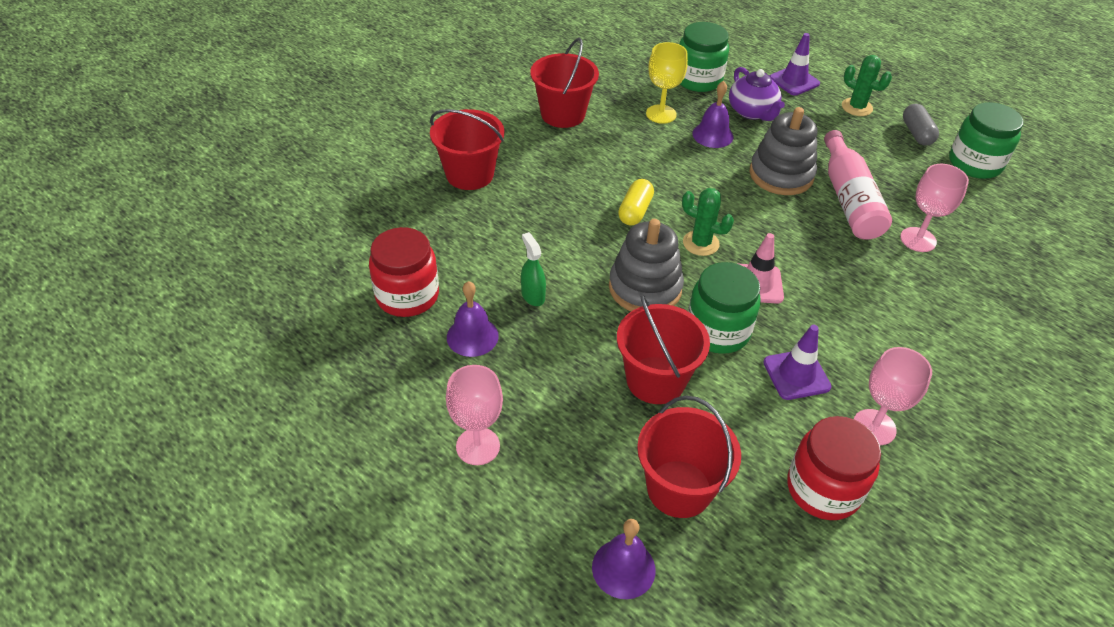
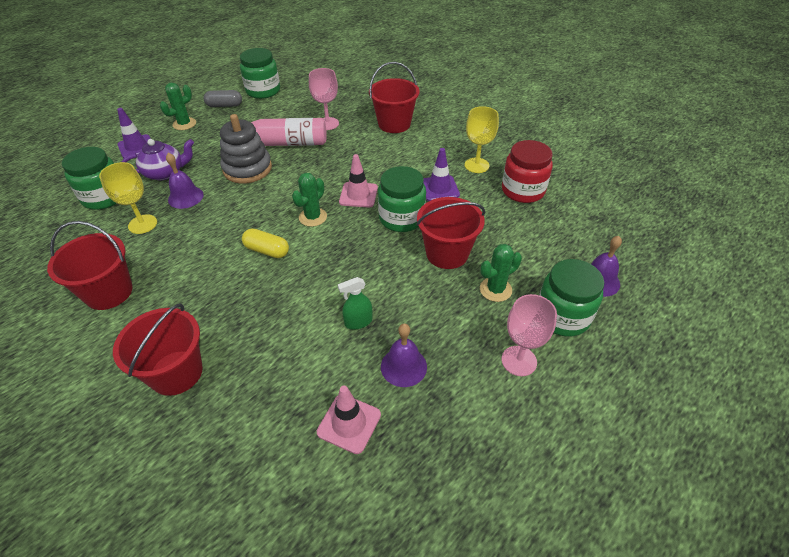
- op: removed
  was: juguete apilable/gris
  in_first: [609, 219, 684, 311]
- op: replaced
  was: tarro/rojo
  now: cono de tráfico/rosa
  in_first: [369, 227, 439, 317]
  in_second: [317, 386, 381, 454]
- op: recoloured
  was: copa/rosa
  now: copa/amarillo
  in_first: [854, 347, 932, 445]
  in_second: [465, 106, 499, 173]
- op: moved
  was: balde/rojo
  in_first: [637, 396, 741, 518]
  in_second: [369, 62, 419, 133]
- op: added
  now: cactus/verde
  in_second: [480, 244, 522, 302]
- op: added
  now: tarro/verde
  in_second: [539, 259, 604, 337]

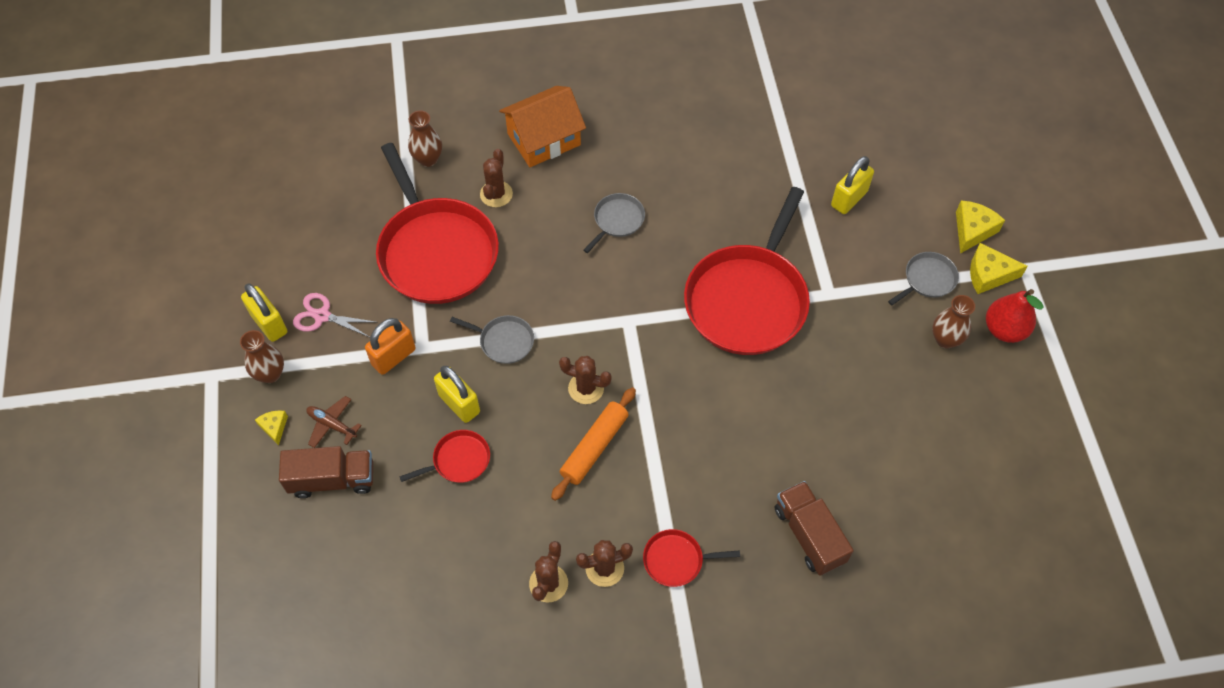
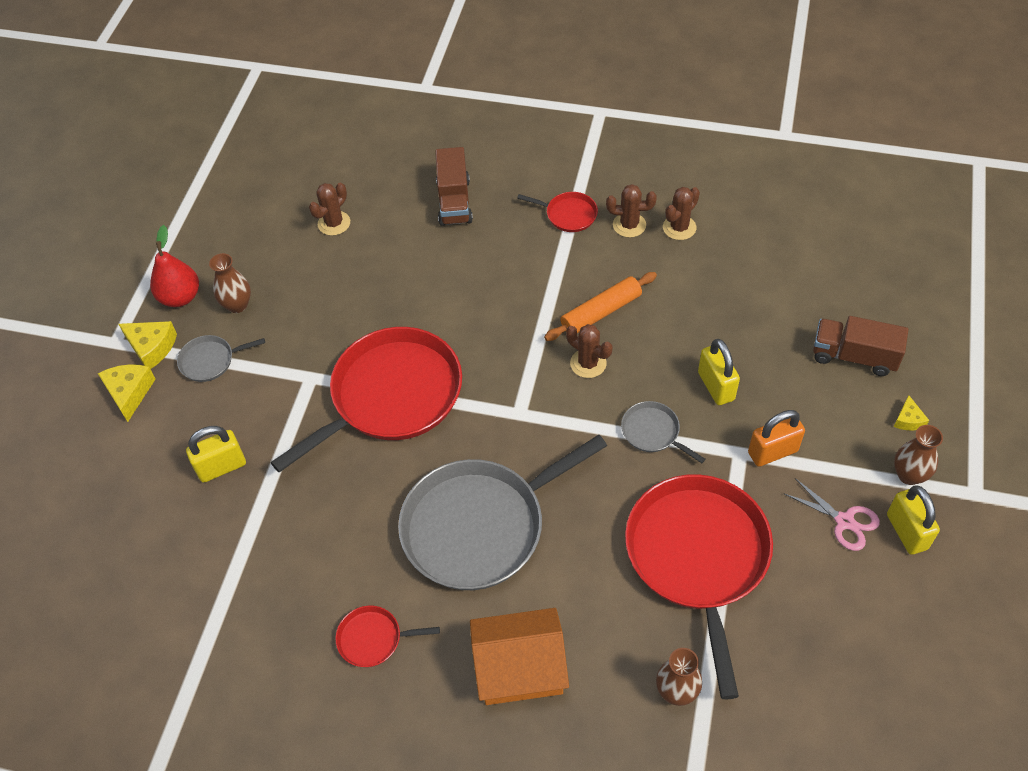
- op: moved
  was: cactus/marrón
  in_first: [480, 149, 513, 207]
  in_second: [309, 183, 350, 236]
- op: resized
  was: sartén/gris
  in_first: [583, 193, 645, 253]
  in_second: [398, 435, 607, 590]
  ratio: 2.33
- op: turned
  was: queso/amarillo
  in_first: [956, 200, 1005, 254]
  in_second: [98, 364, 155, 422]
  clockwise: 120
- op: removed
  was: avión/marrón
  in_first: [306, 396, 362, 448]
- op: moved
  was: sartén/rojo
  in_first: [400, 430, 490, 483]
  in_second: [335, 606, 440, 667]

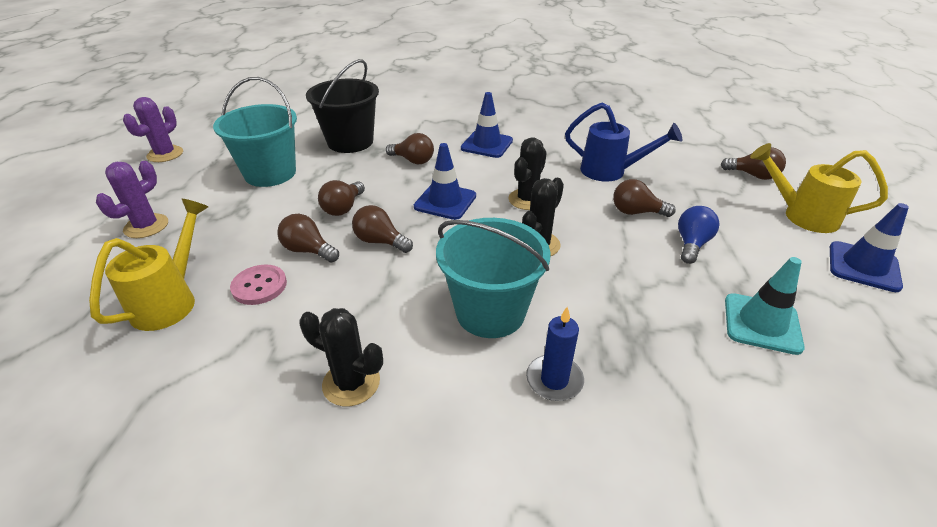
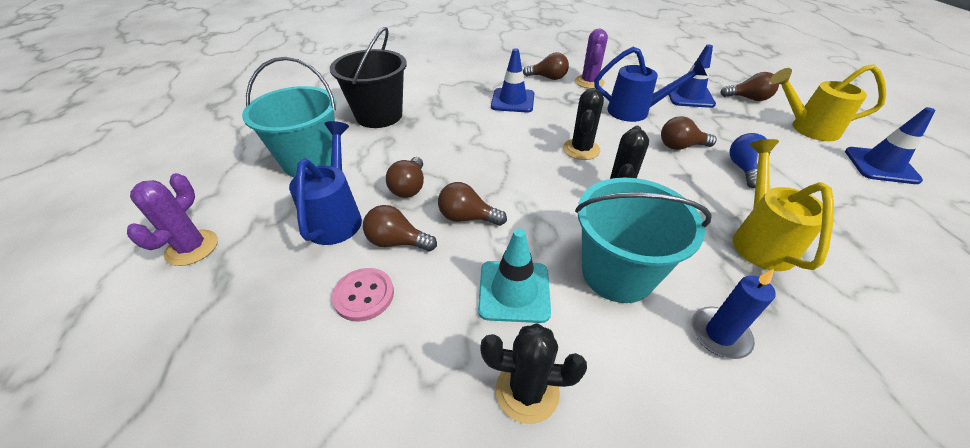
- op: moved
  was: cactus/morado
  in_first: [123, 97, 183, 162]
  in_second: [575, 29, 608, 89]
- op: moved
  was: bombilla/marrón
  in_first: [386, 133, 434, 164]
  in_second: [523, 52, 569, 80]
- op: moved
  was: cono de tráfico/azul
  in_first: [414, 143, 476, 220]
  in_second: [669, 44, 716, 108]
- op: moved
  was: regadera/amarillo
  in_first: [89, 199, 208, 331]
  in_second: [733, 139, 834, 271]
- op: moved
  was: cono de tráfico/turquesa
  in_first: [725, 257, 805, 355]
  in_second: [478, 228, 551, 323]
- op: added
  now: regadera/azul
  in_second: [289, 121, 362, 245]

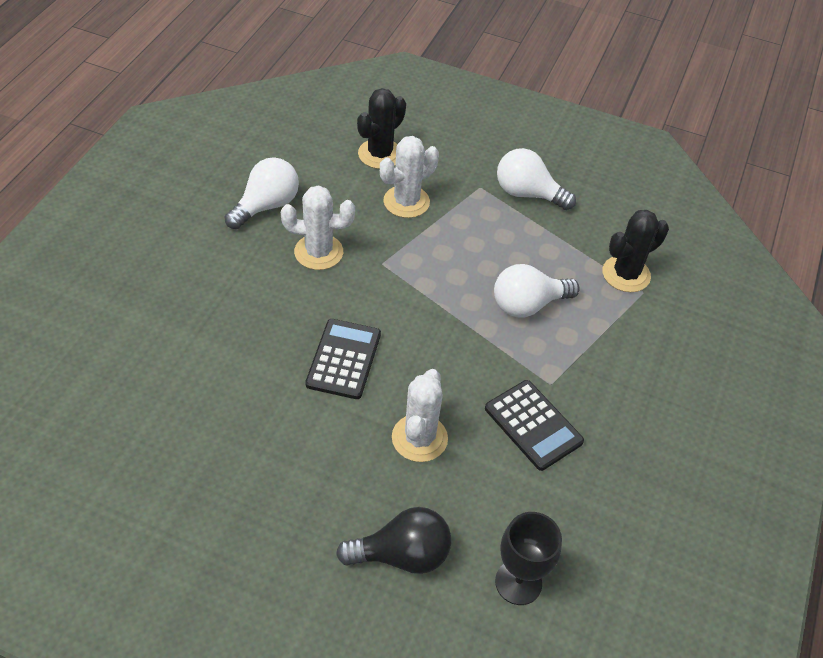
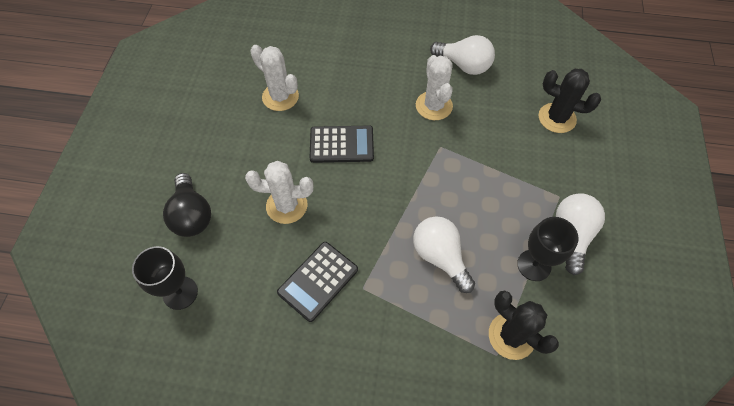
- op: moved
  was: cactus/blanco
  in_first: [380, 136, 439, 218]
  in_second: [250, 45, 299, 111]
- op: added
  now: copa/negro
  in_second: [517, 217, 579, 281]

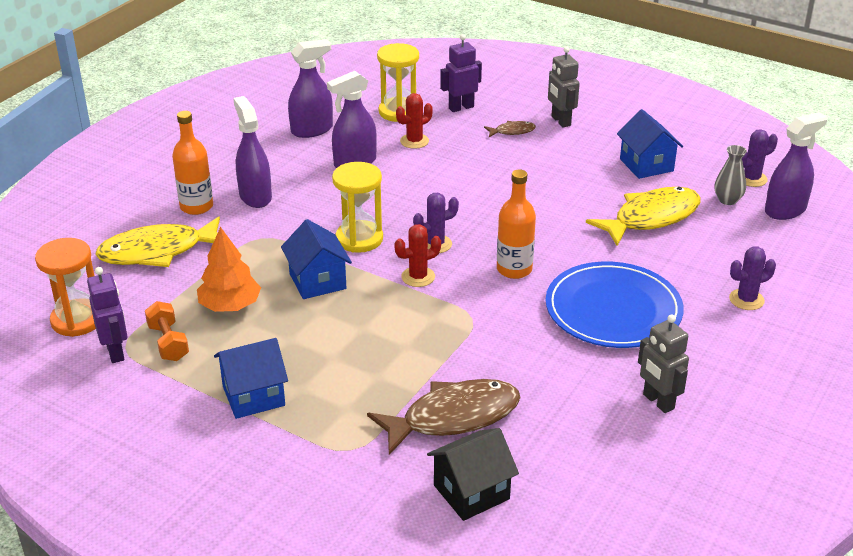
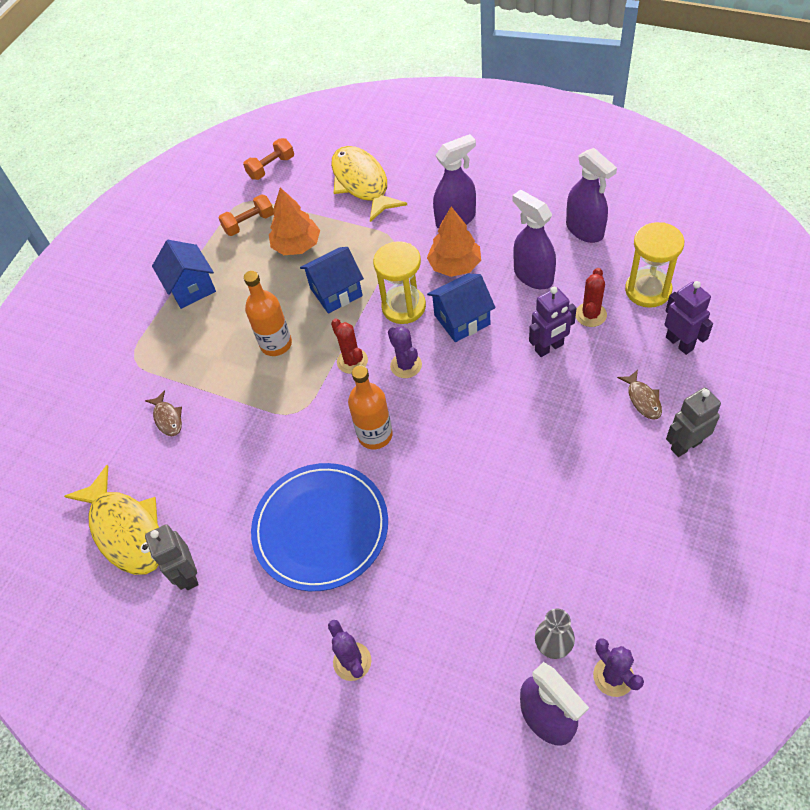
- op: turned
  was: cactus/rojo
  in_first: [396, 93, 433, 149]
  in_second: [576, 268, 607, 327]
  clockwise: 60
- op: moved
  was: casa/azul
  in_first: [617, 109, 683, 179]
  in_second: [427, 274, 496, 342]
- op: moved
  was: botella/naranja
  in_first: [172, 111, 213, 215]
  in_second: [244, 271, 292, 356]
- op: moved
  was: pez/amarillo
  in_first: [586, 187, 700, 246]
  in_second: [64, 465, 159, 575]
- op: replaced
  was: reloj de arena/naranja
  now: mancuerna/naranja
  in_first: [35, 238, 96, 337]
  in_second: [243, 138, 294, 180]
- op: moved
  was: robot/morado
  in_first: [87, 267, 127, 363]
  in_second: [529, 287, 577, 357]
- op: turned
  was: robot/gris
  in_first: [638, 314, 689, 413]
  in_second: [145, 524, 199, 590]
  clockwise: -75
- op: resized
  was: pez/marrón
  in_first: [367, 379, 521, 455]
  in_second: [145, 390, 182, 436]
  ratio: 0.45
- op: removed
  was: casa/negro
  in_first: [427, 428, 519, 521]
- op: added
  now: árbol/naranja
  in_second: [427, 207, 481, 277]

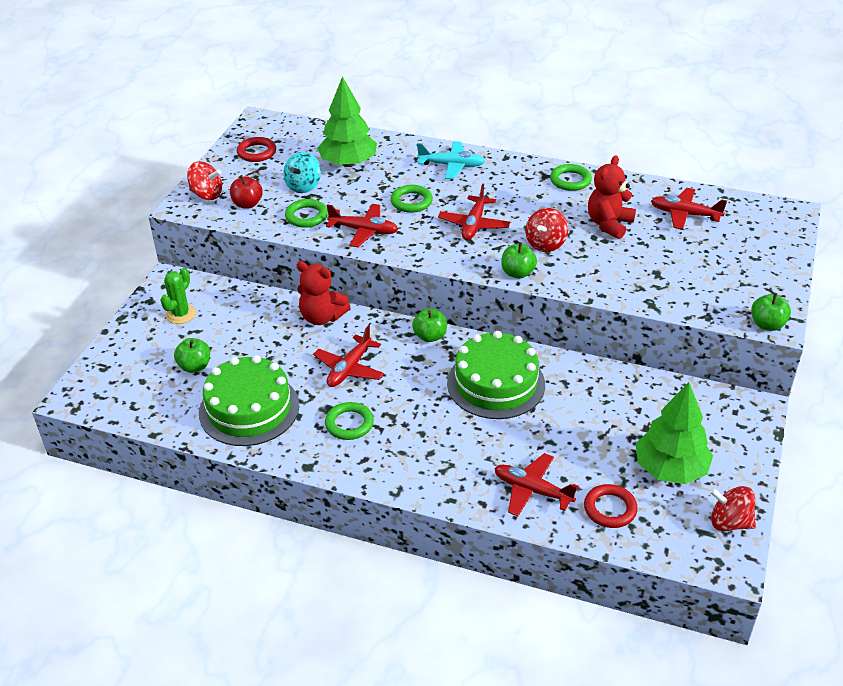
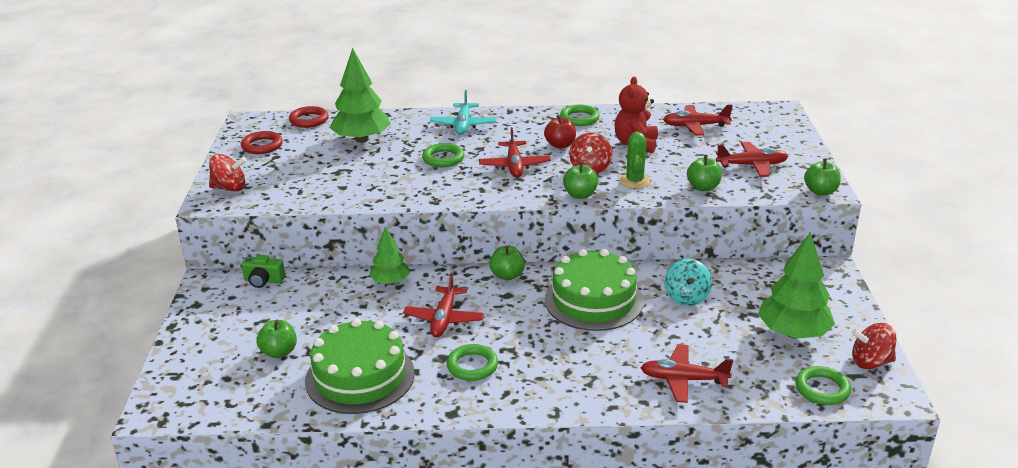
- op: turned
  was: avión/turquesa
  in_first: [417, 141, 485, 179]
  in_second: [430, 90, 496, 135]
  clockwise: 105
- op: moved
  was: peonza/turquesa
  in_first: [283, 152, 321, 193]
  in_second: [665, 259, 712, 306]
- op: moved
  was: manzana/rojo
  in_first: [230, 175, 263, 208]
  in_second: [544, 115, 576, 149]
- op: moved
  was: anillo/verde
  in_first: [285, 199, 328, 228]
  in_second: [795, 366, 851, 405]
- op: moved
  was: avión/rojo
  in_first: [326, 204, 398, 247]
  in_second: [716, 142, 788, 177]
- op: replaced
  was: osito/rojo
  now: árbol/verde
  in_first: [297, 261, 351, 325]
  in_second: [369, 227, 410, 284]
- op: moved
  was: cactus/verde
  in_first: [160, 268, 196, 324]
  in_second: [620, 132, 650, 189]
- op: moved
  was: anillo/rojo
  in_first: [584, 484, 638, 528]
  in_second: [289, 106, 329, 128]
- op: added
  now: manzana/verde
  in_second: [687, 155, 722, 191]
- op: added
  now: cámara/verde
  in_second: [241, 255, 285, 288]

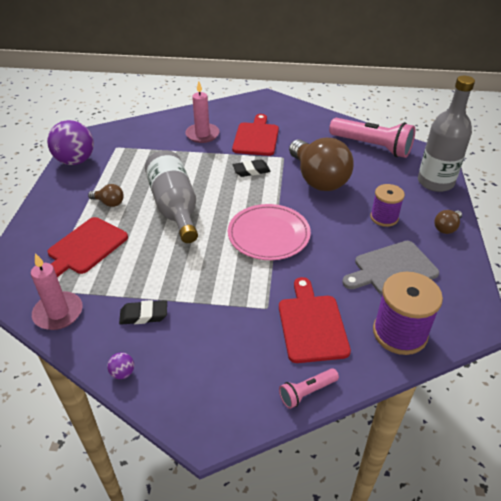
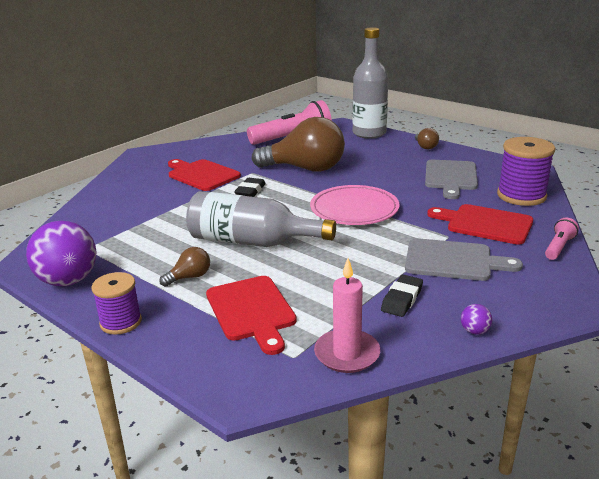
- op: removed
  was: vela/rosa
  in_first: [185, 81, 220, 143]
- op: moved
  was: carrete/morado
  in_first: [370, 184, 405, 227]
  in_second: [91, 272, 142, 335]
- op: turned
  was: lámpara de mano/rosa
  in_first: [279, 368, 339, 409]
  in_second: [545, 218, 579, 260]
  clockwise: -150
- op: added
  now: tabla de cortar/gris
  in_second: [405, 238, 523, 281]

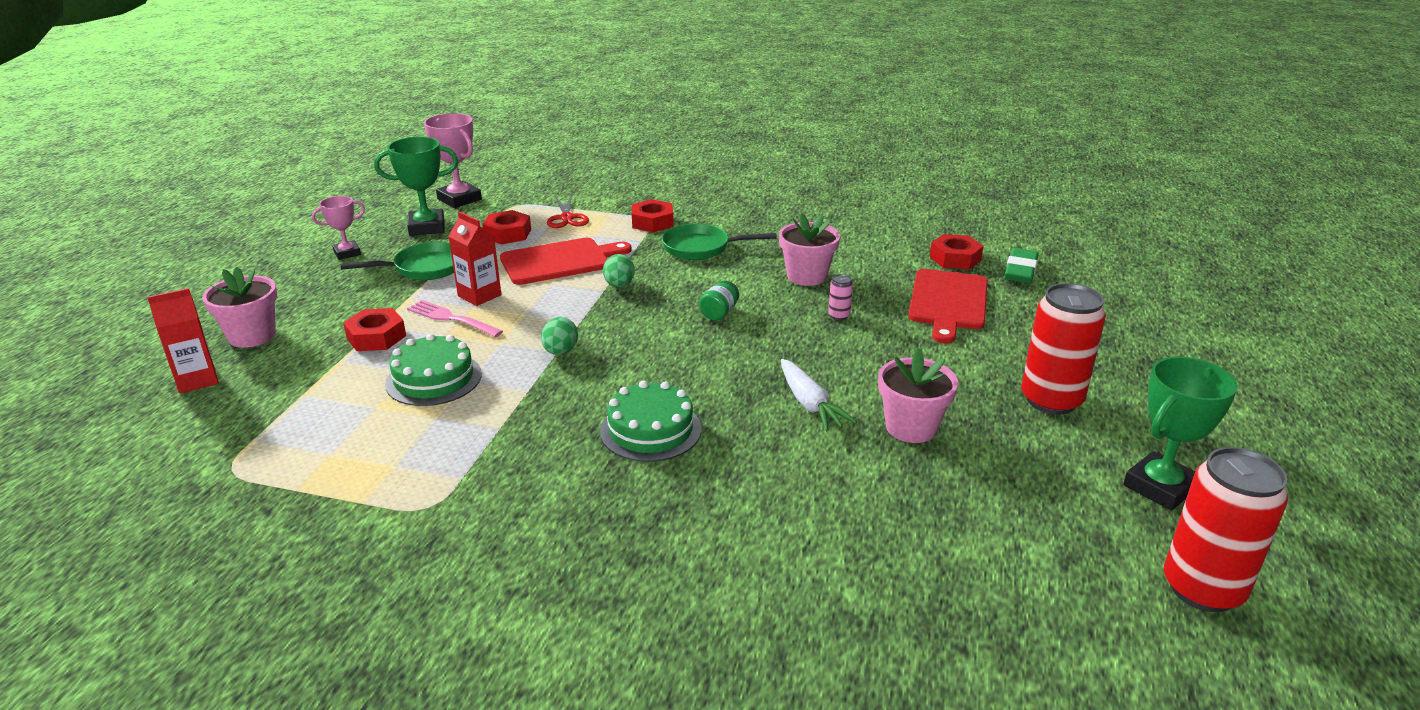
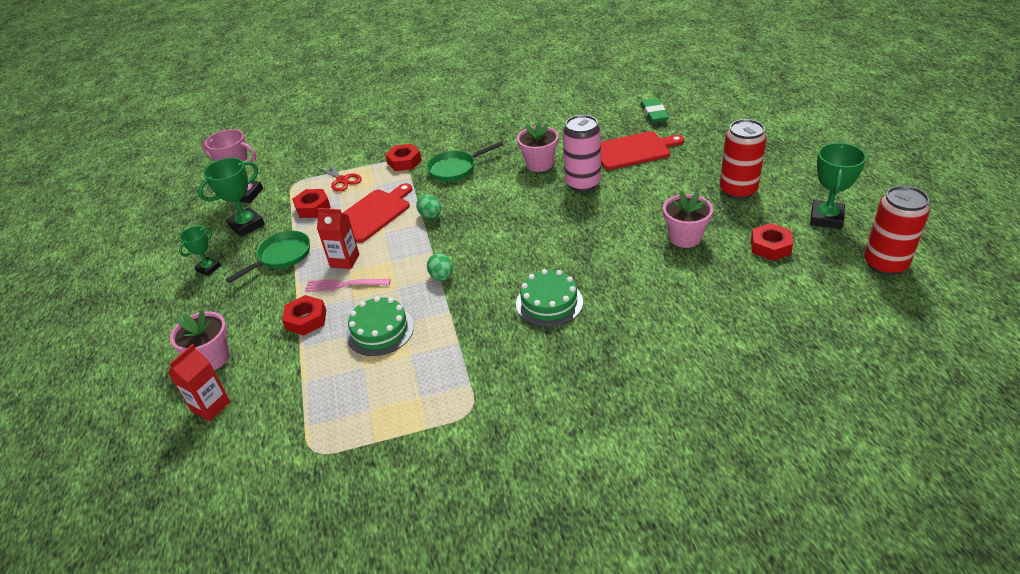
- op: recoloured
  was: trofeo/rosa
  now: trofeo/verde
  in_first: [312, 196, 365, 260]
  in_second: [179, 226, 221, 276]
- op: moved
  was: tuerca/rojo
  in_first: [930, 234, 983, 270]
  in_second: [751, 223, 793, 261]
- op: turned
  was: tabla de cortar/rojo
  in_first: [908, 269, 988, 344]
  in_second: [601, 131, 684, 170]
  clockwise: -90
- op: resized
  was: lata/rosa
  in_first: [828, 274, 853, 320]
  in_second: [563, 115, 601, 192]
  ratio: 2.46
- op: removed
  was: tarro/verde
  in_first: [699, 281, 739, 320]
- op: removed
  was: zanahoria/blanco
  in_first: [781, 359, 857, 431]

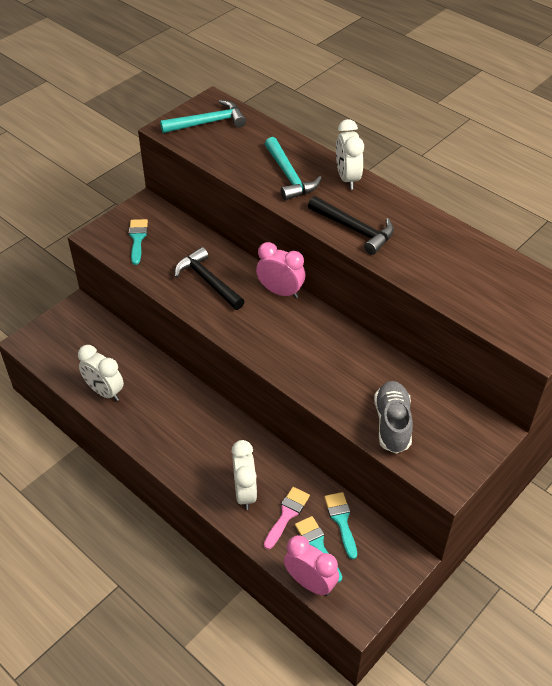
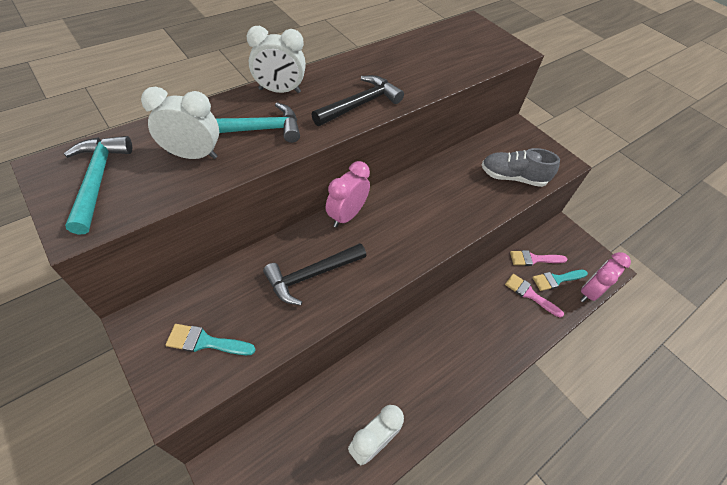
- op: moved
  was: despertador/blanco
  in_first: [231, 440, 257, 510]
  in_second: [141, 87, 219, 159]
- op: recoloured
  was: pincel/turquesa
  now: pincel/rosa
  in_first: [324, 492, 357, 559]
  in_second: [510, 250, 568, 266]

